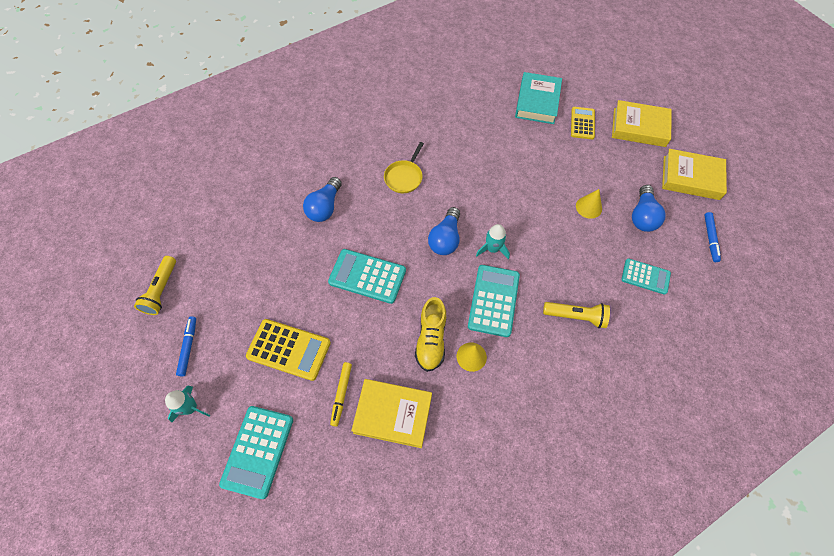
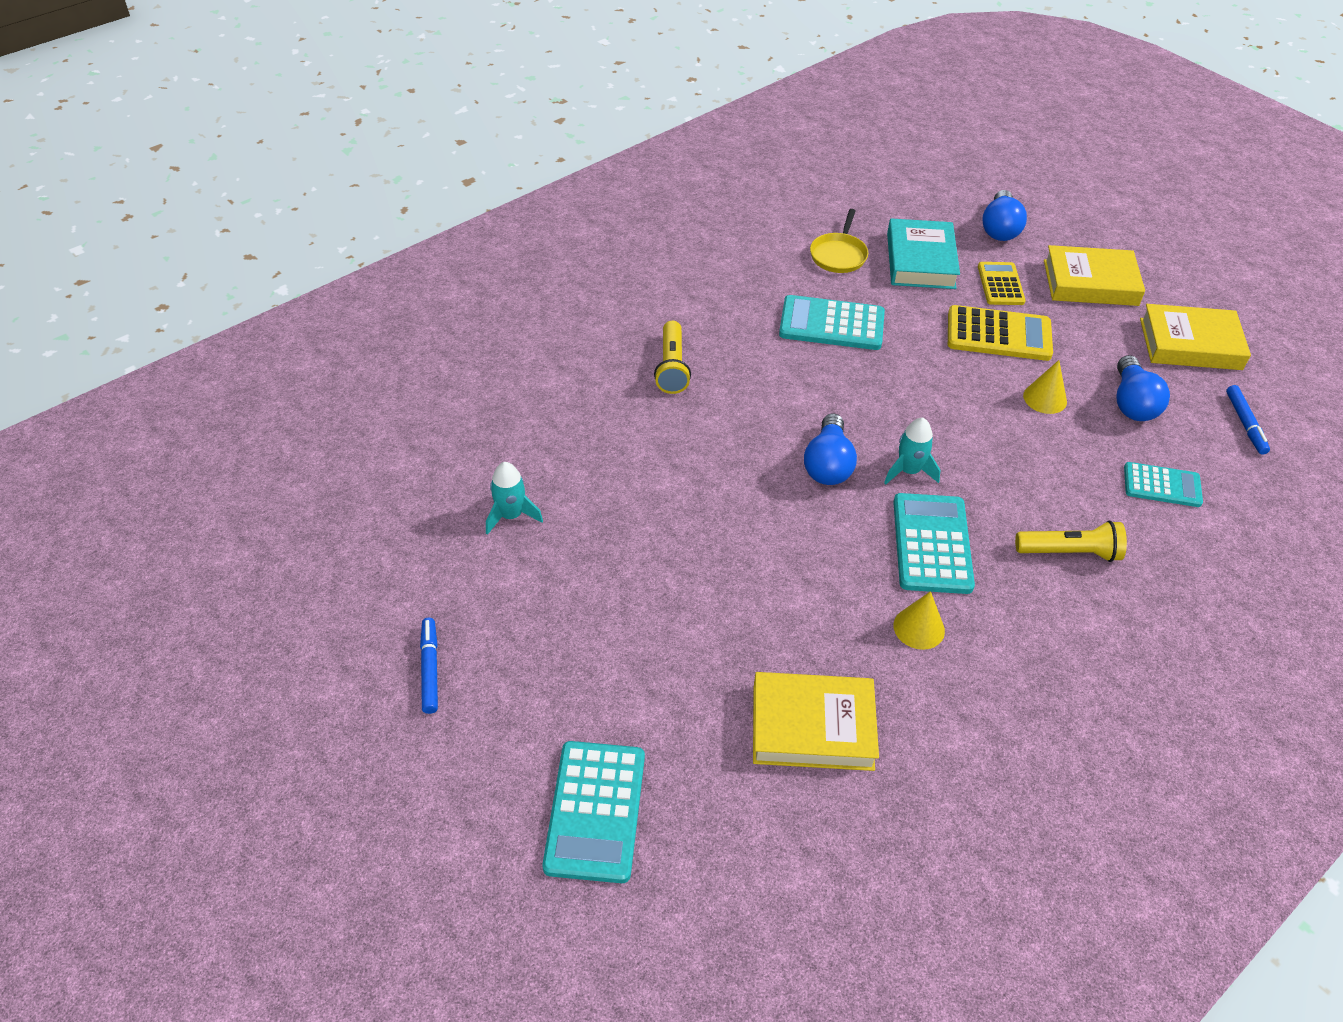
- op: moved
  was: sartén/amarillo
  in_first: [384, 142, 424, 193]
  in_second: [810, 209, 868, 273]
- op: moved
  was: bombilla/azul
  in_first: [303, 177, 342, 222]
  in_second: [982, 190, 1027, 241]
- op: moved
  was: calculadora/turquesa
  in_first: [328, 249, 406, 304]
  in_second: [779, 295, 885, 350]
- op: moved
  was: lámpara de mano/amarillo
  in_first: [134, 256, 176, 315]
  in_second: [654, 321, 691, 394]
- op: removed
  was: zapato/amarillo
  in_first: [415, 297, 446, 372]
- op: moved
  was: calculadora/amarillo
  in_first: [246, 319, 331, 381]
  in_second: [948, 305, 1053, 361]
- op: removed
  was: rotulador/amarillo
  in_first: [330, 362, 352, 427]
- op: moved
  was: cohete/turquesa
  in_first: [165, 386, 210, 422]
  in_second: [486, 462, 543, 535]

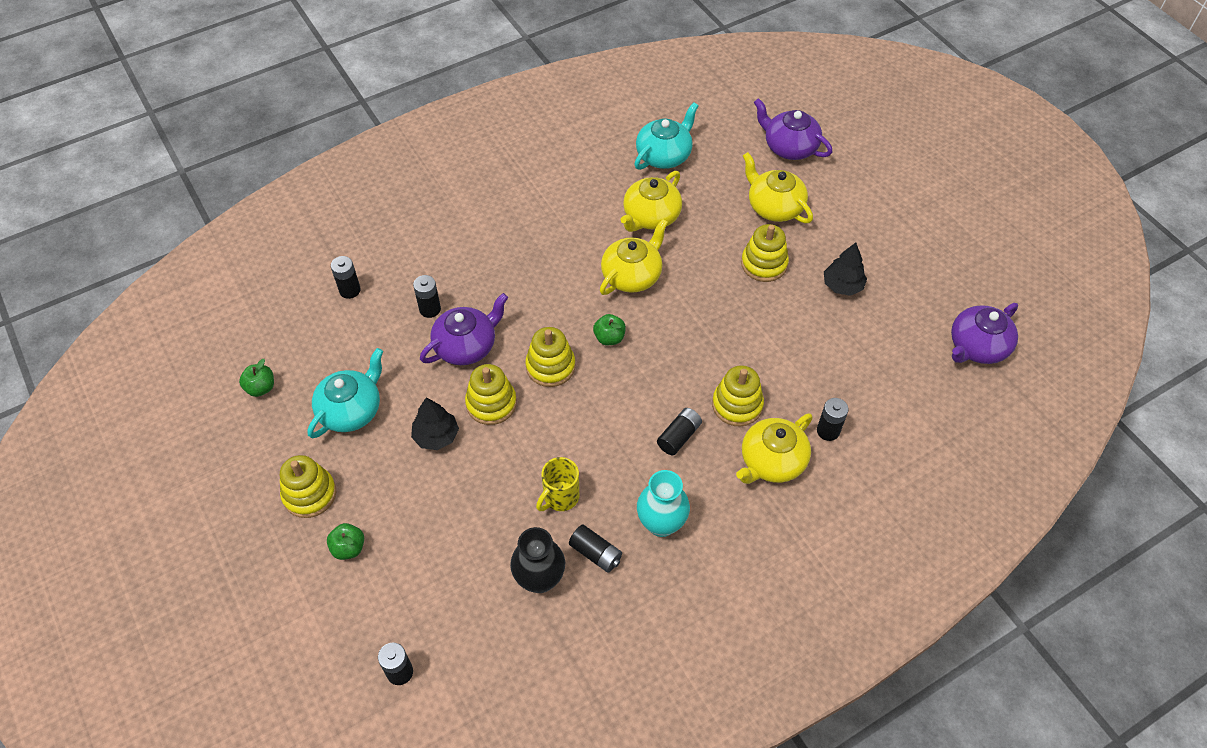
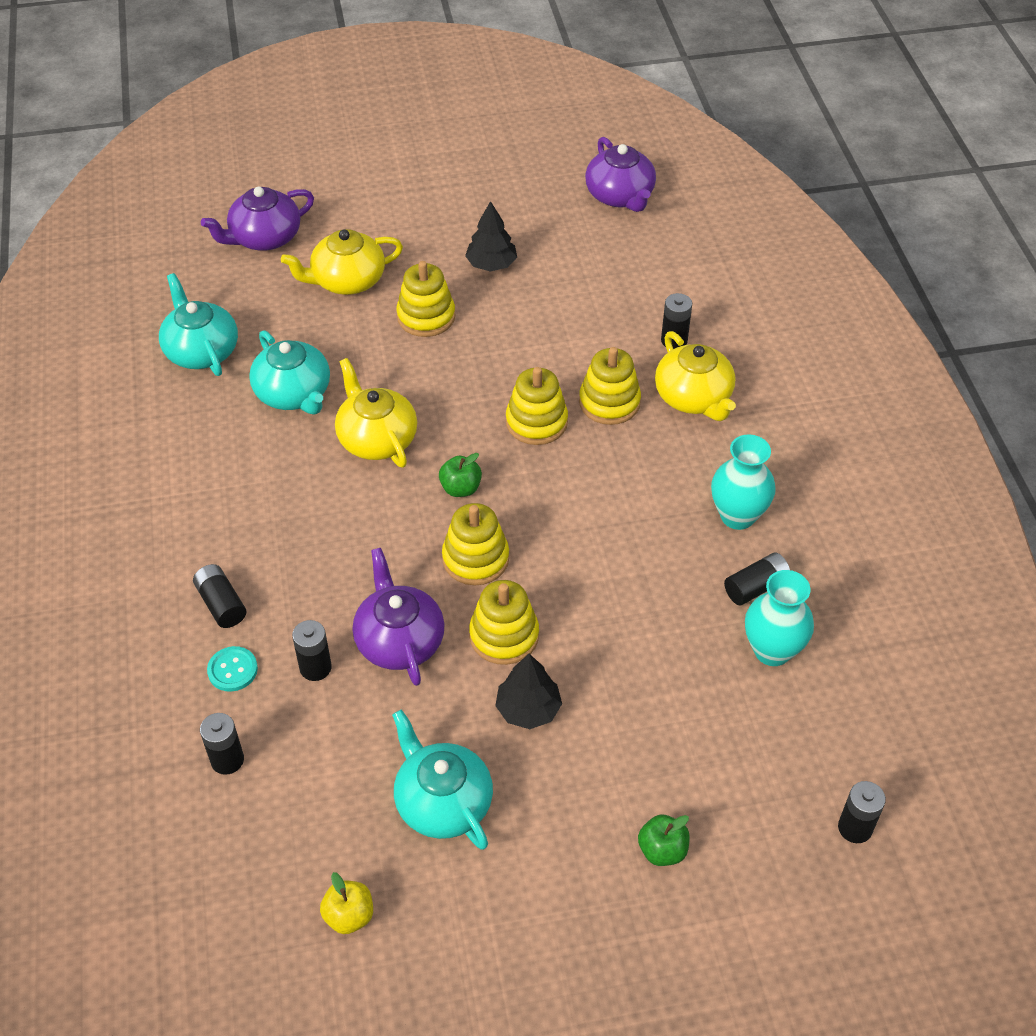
- op: recoloured
  was: tetera/amarillo
  now: tetera/turquesa
  in_first: [621, 171, 682, 232]
  in_second: [249, 330, 330, 414]
- op: recoloured
  was: manzana/verde
  now: manzana/amarillo
  in_first: [239, 359, 274, 397]
  in_second: [320, 872, 373, 934]
- op: moved
  was: pila/negro
  in_first: [657, 408, 702, 455]
  in_second: [193, 564, 246, 628]
- op: moved
  was: juguete apilable/amarillo
  in_first: [280, 455, 336, 518]
  in_second: [506, 367, 568, 445]
- op: removed
  was: taza/amarillo
  in_first: [536, 457, 579, 511]
- op: recoloured
  was: florero/negro
  now: florero/turquesa
  in_first: [510, 527, 565, 593]
  in_second: [745, 570, 814, 666]
- op: added
  now: botón/turquesa
  in_second: [207, 646, 258, 692]

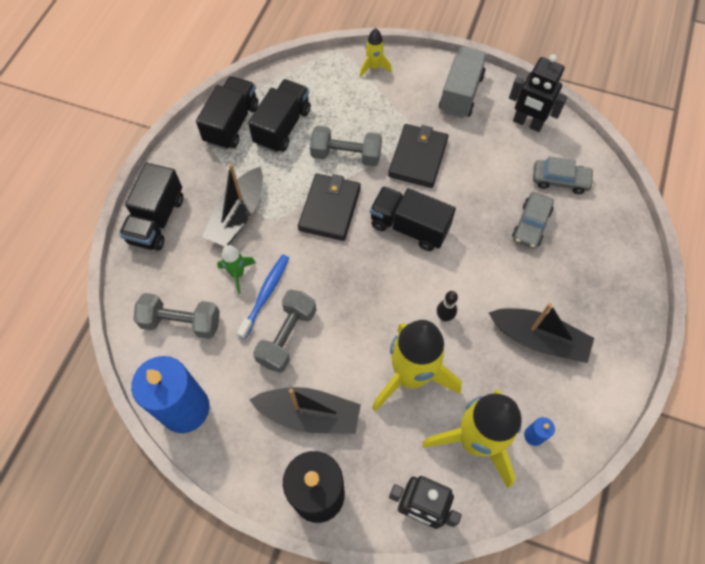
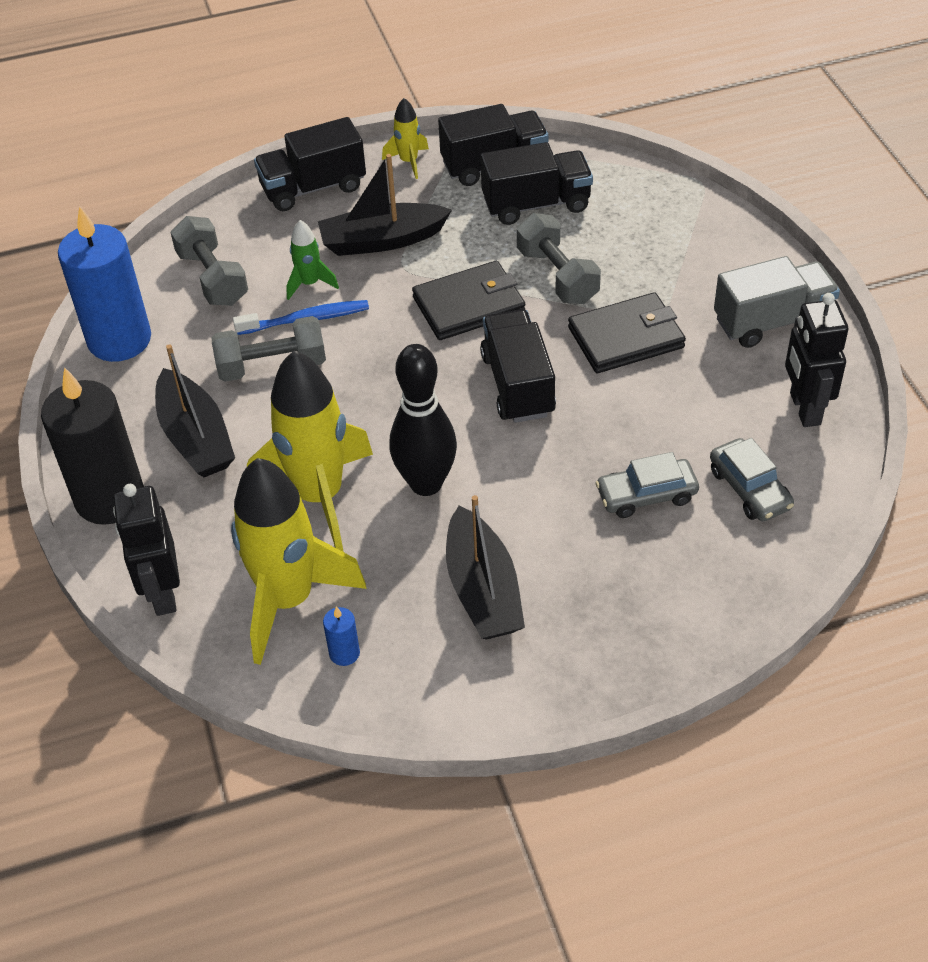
- op: moved
  was: cohete/amarillo
  in_first: [360, 28, 392, 78]
  in_second: [382, 98, 429, 179]
- op: resized
  was: bolo/negro
  in_first: [437, 291, 458, 322]
  in_second: [390, 344, 457, 496]
  ratio: 2.18

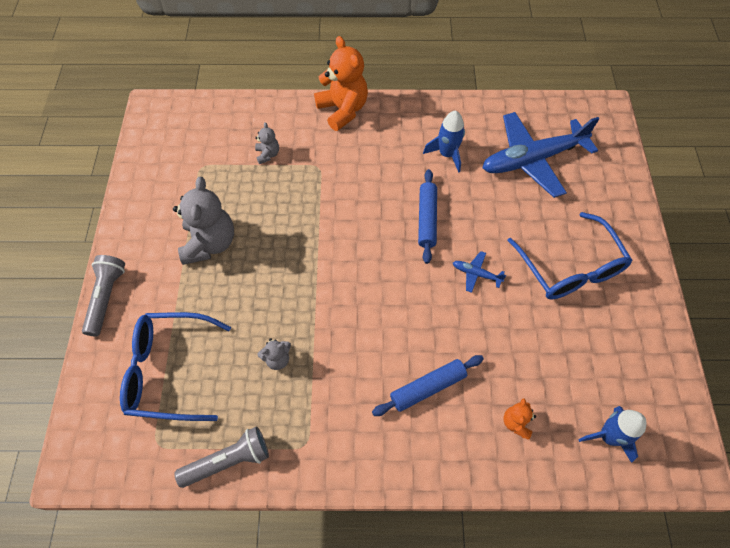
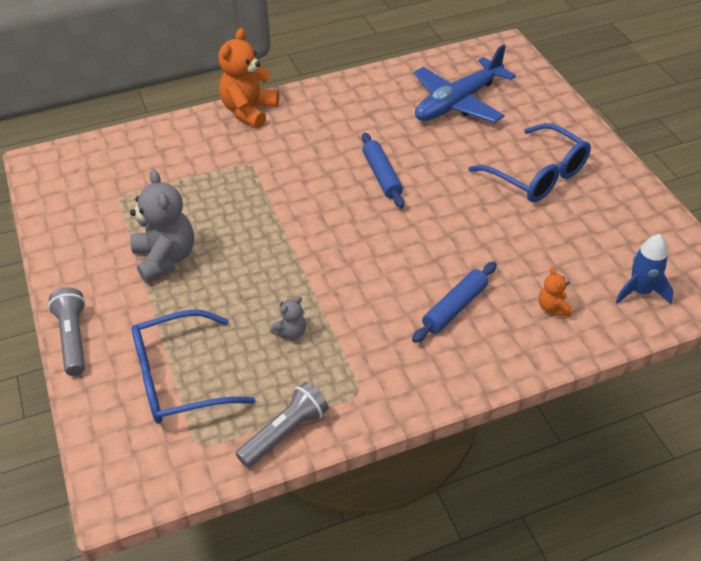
- op: turned
  was: osito/naranja
  in_first: [314, 36, 368, 131]
  in_second: [218, 28, 279, 128]
  clockwise: -105
- op: removed
  was: cohete/azul
  in_first: [423, 111, 465, 173]
- op: removed
  was: osito/gris
  in_first: [255, 122, 279, 164]
- op: removed
  was: avión/azul
  in_first: [453, 251, 506, 293]

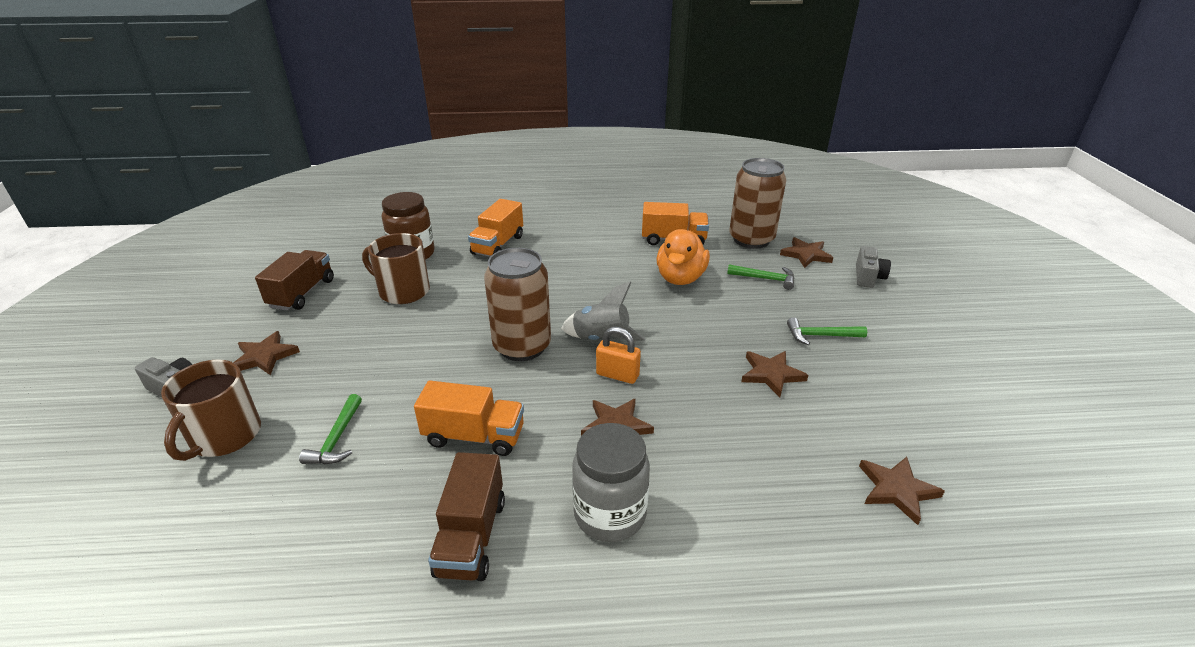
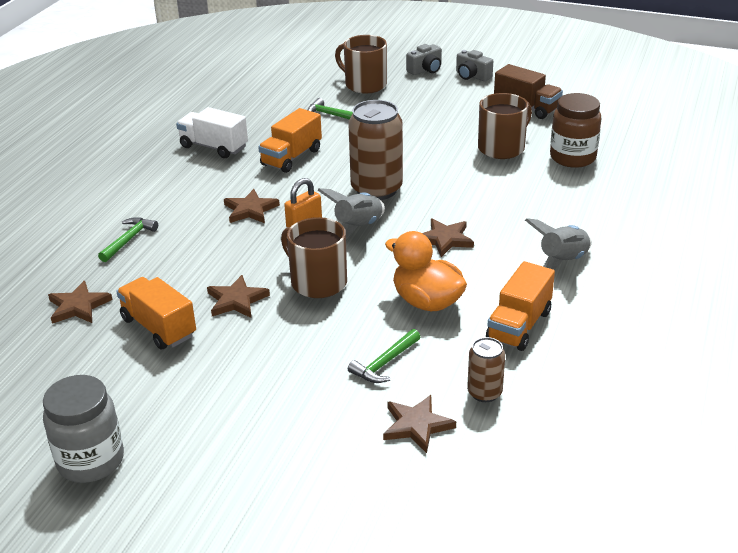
- op: resized
  was: lata/marrón
  in_first: [729, 158, 786, 249]
  in_second: [467, 337, 505, 402]
  ratio: 0.52
- op: moved
  was: camión/naranja
  in_first: [468, 199, 523, 257]
  in_second: [116, 277, 196, 349]
- op: moved
  was: cámara/gris
  in_first: [856, 246, 891, 288]
  in_second: [456, 50, 493, 81]
- op: moved
  was: martillo/verde
  in_first: [787, 317, 867, 345]
  in_second: [98, 217, 158, 262]
- op: moved
  was: estrella/marrón
  in_first: [233, 331, 300, 375]
  in_second: [422, 218, 474, 257]
- op: moved
  was: tarro/gris
  in_first: [572, 423, 650, 542]
  in_second: [43, 375, 124, 483]
- op: recoloured
  was: camión/marrón
  now: camión/blanco
  in_first: [428, 452, 505, 581]
  in_second: [176, 107, 248, 158]
- op: added
  now: taza/marrón
  in_second: [281, 217, 347, 298]
- op: added
  now: cohete/gris
  in_second: [525, 218, 592, 270]

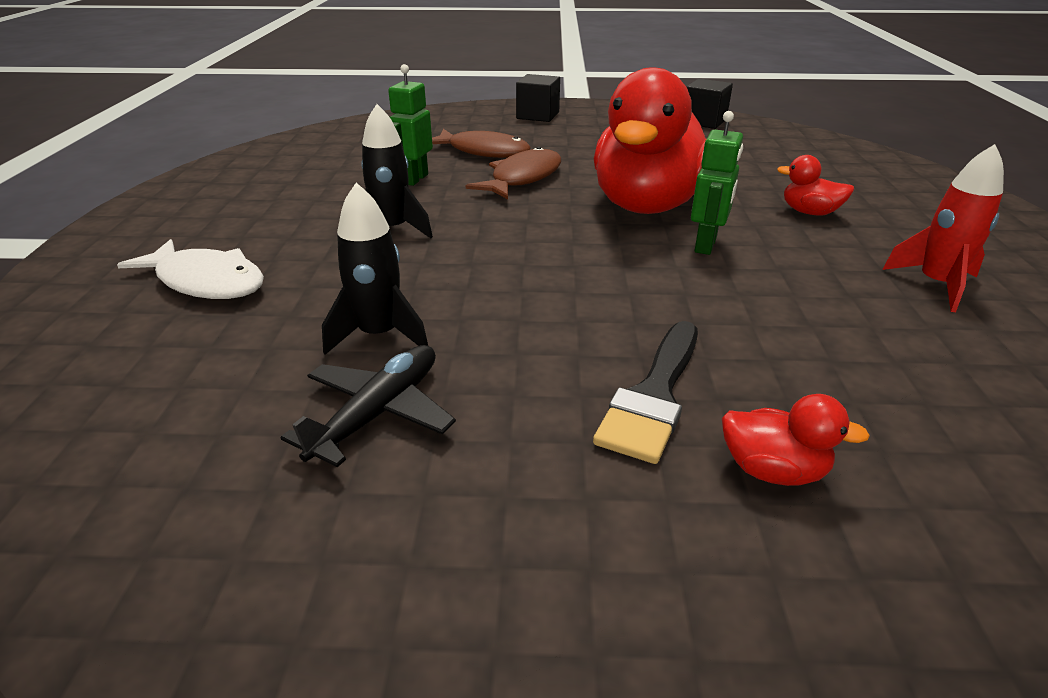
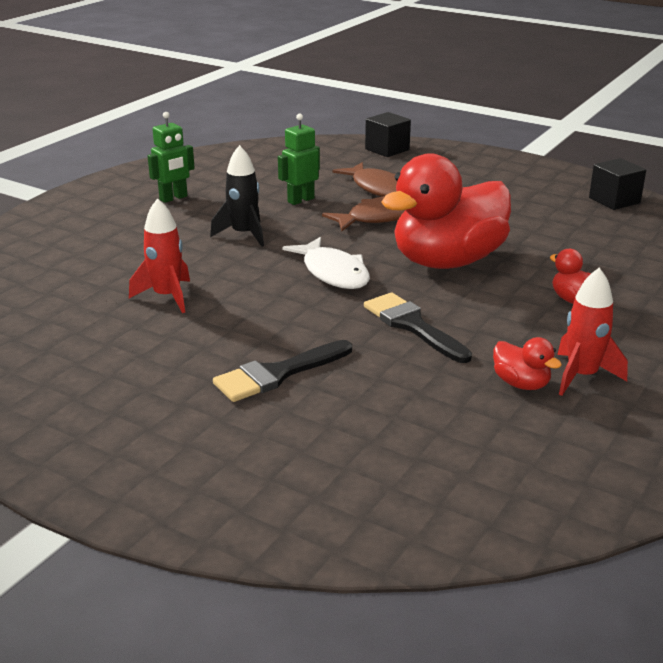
- op: moved
  was: cubo/negro
  in_first: [516, 74, 560, 122]
  in_second: [365, 112, 411, 157]
- op: moved
  was: robot/verde
  in_first: [691, 111, 743, 255]
  in_second: [148, 112, 195, 203]
- op: recoloured
  was: cohete/negro
  now: cohete/rojo
  in_first: [322, 183, 428, 355]
  in_second: [129, 198, 190, 313]
- op: moved
  was: pez/blanco
  in_first: [117, 239, 264, 299]
  in_second: [282, 237, 370, 289]
- op: removed
  was: avión/negro
  in_first: [281, 345, 456, 467]
- op: moved
  was: pato/rojo
  in_first: [722, 394, 870, 486]
  in_second: [493, 337, 562, 390]
- op: added
  now: pincel/negro
  in_second: [364, 292, 472, 363]

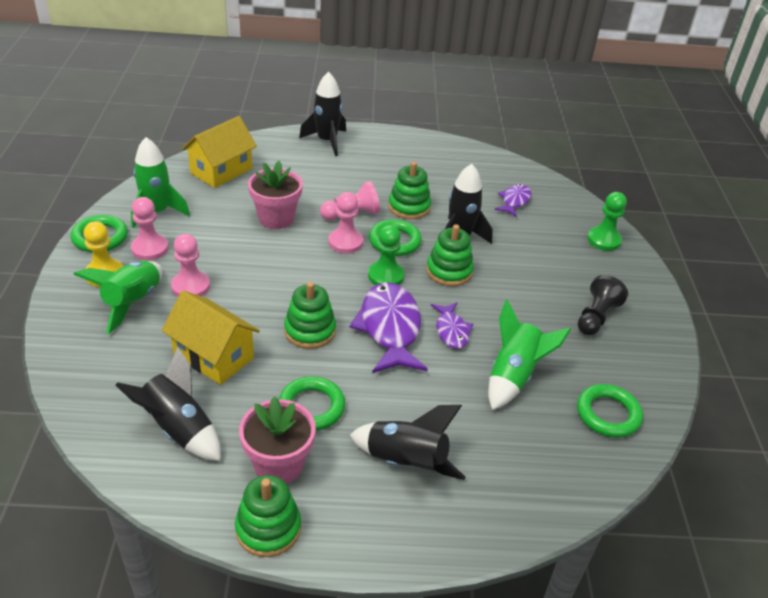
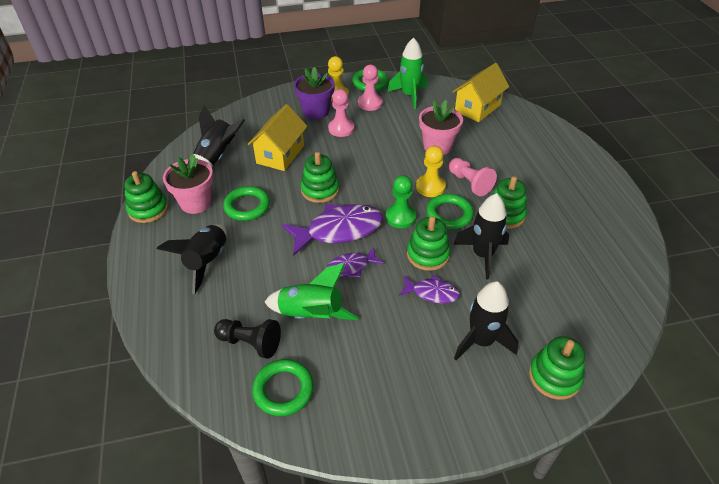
- op: moved
  was: cohete/negro
  in_first: [299, 72, 346, 156]
  in_second: [454, 281, 518, 360]
- op: turned
  was: casa/amarillo
  in_first: [182, 116, 257, 188]
  in_second: [452, 63, 509, 122]
  clockwise: -75
- op: moved
  was: pez/morado
  in_first: [495, 184, 531, 217]
  in_second: [399, 275, 460, 304]
- op: recoloured
  was: peón/rosa
  now: peón/amarillo
  in_first: [328, 192, 363, 254]
  in_second: [416, 146, 446, 197]
- op: replaced
  was: peón/verde
  now: juguete apilable/verde
  in_first: [587, 192, 627, 251]
  in_second: [529, 336, 585, 400]
- op: replaced
  was: cohete/verde
  now: maceta/morado
  in_first: [73, 261, 163, 334]
  in_second: [294, 67, 335, 119]
- op: moved
  was: peón/negro
  in_first: [578, 275, 628, 335]
  in_second: [214, 319, 281, 359]

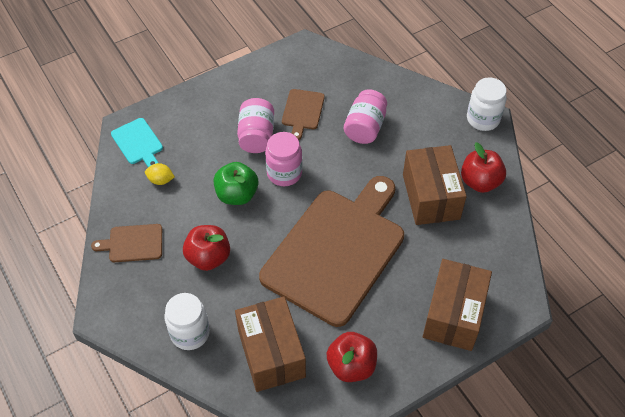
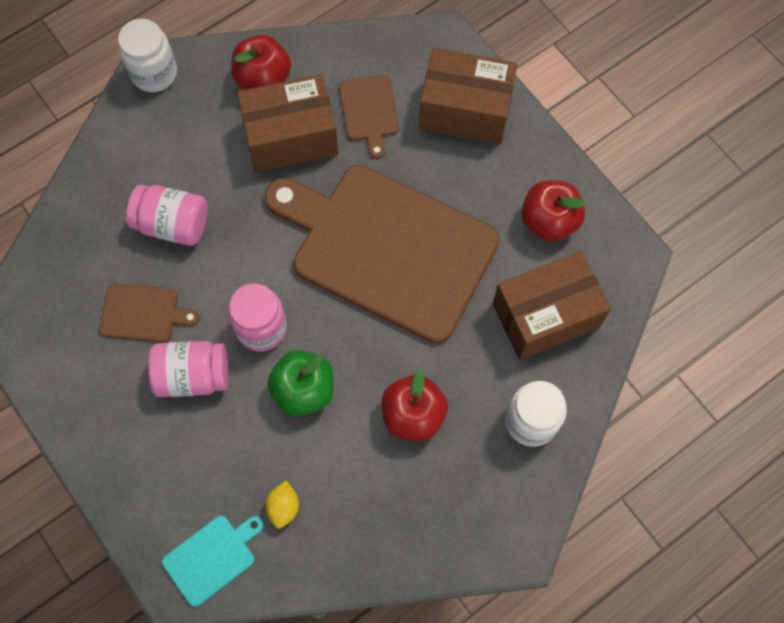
- op: moved
  was: tabla de cortar/marrón
  in_first: [91, 224, 162, 262]
  in_second: [339, 75, 399, 159]

